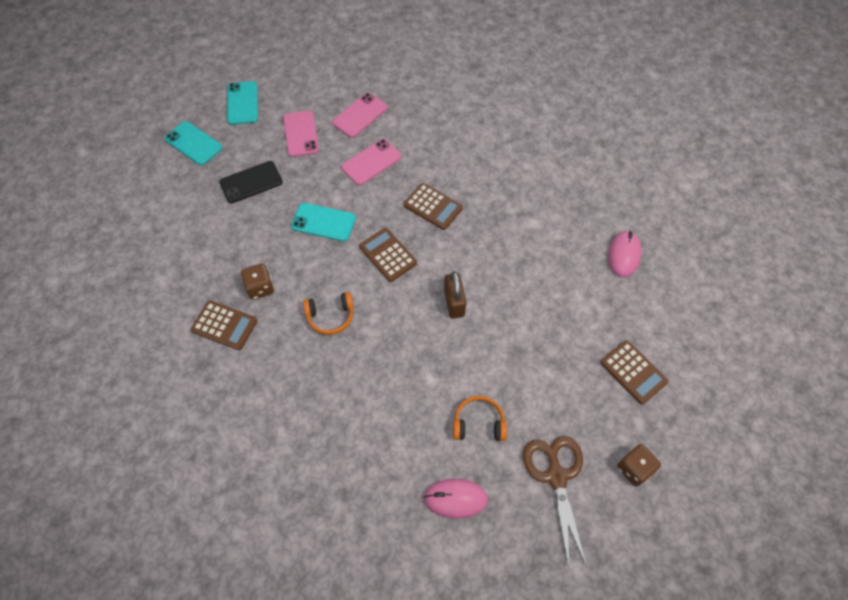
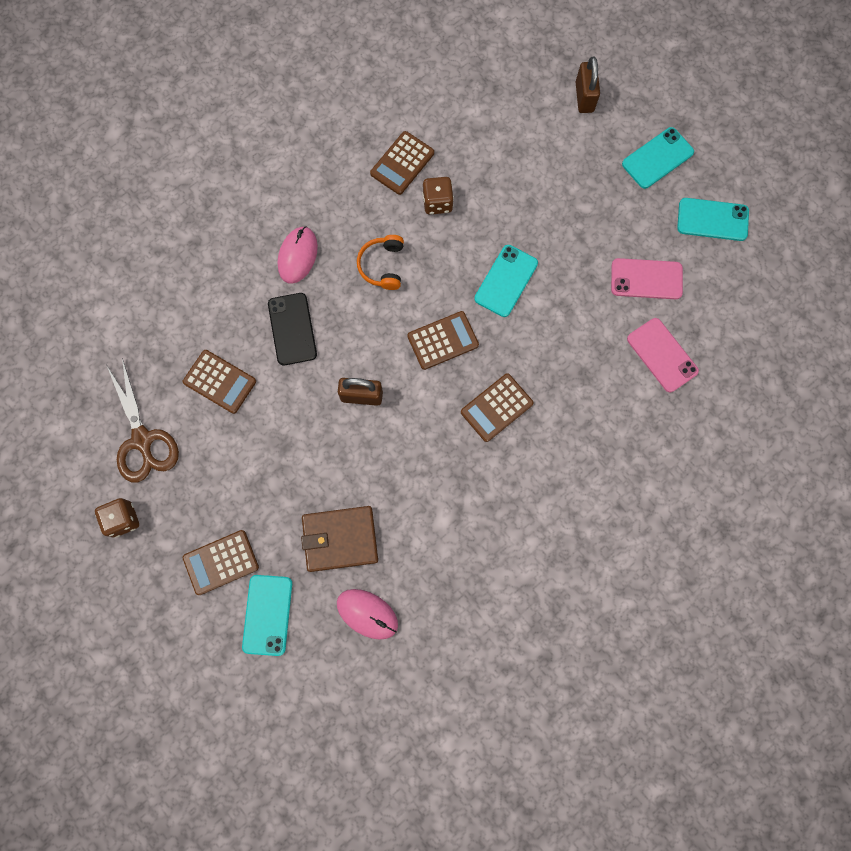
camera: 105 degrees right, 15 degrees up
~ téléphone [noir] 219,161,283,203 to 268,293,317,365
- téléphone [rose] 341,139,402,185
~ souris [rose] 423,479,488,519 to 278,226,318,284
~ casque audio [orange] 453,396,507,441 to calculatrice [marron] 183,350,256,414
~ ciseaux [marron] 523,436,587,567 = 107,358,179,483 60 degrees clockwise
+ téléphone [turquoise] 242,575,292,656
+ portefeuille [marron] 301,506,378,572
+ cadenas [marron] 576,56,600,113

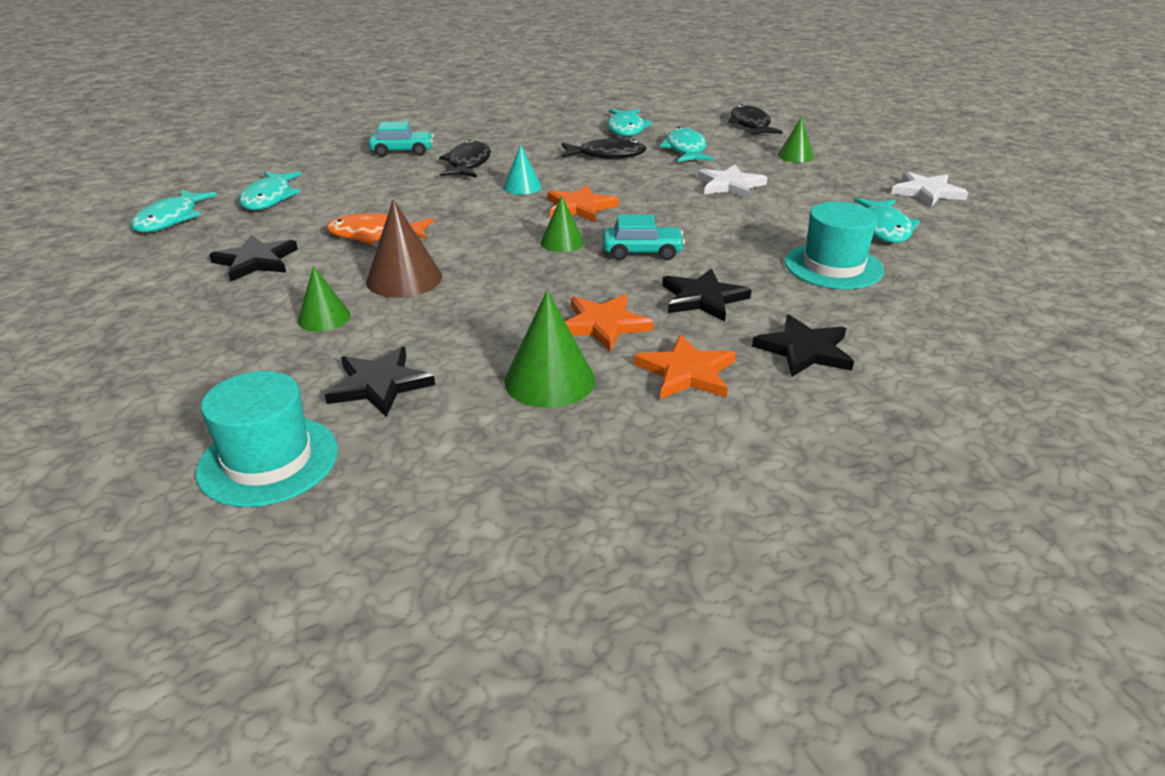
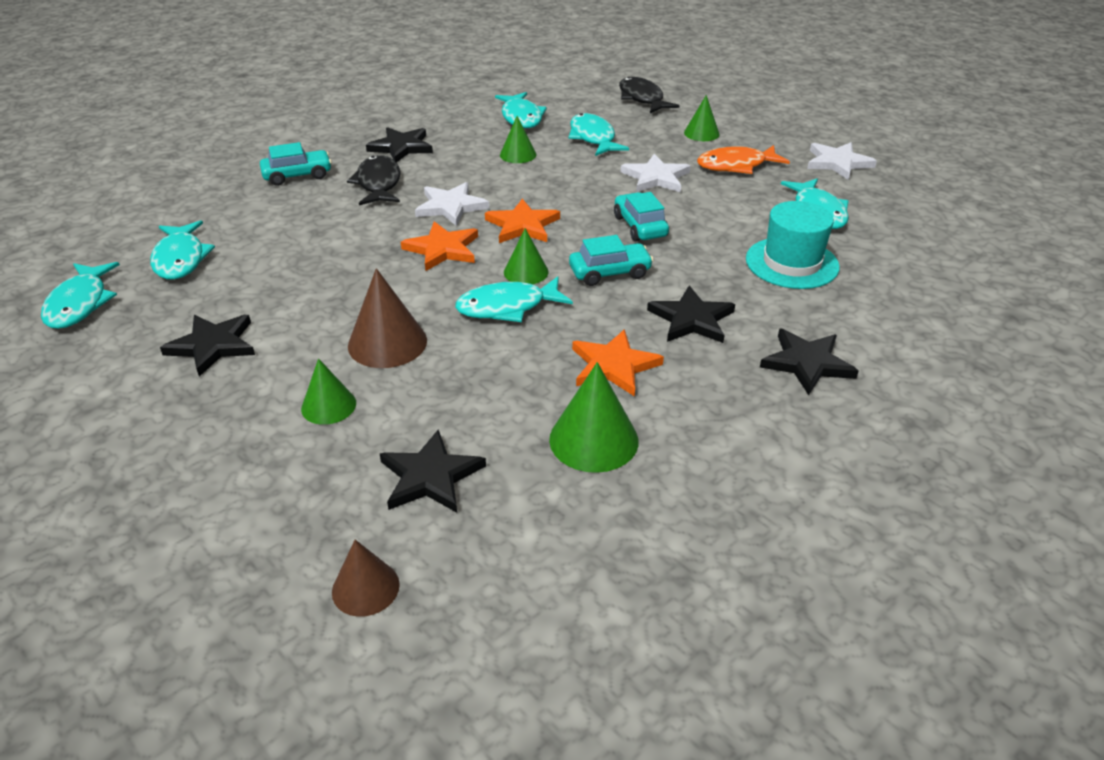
camera: 15 degrees left, 5 degrees up
~ chapeau [turquoise] 196,371,338,507 to cône [marron] 332,540,400,617
~ poisson [orange] 326,213,434,244 to 697,145,790,174
~ cône [turquoise] 503,144,542,195 to étoile [blanc] 415,182,489,226
~ poisson [noir] 562,138,647,159 to cône [vert] 500,116,537,163
~ étoile [orange] 634,334,736,399 to 401,221,478,271
+ étoile [noir] 366,127,433,163
+ poisson [turquoise] 455,276,573,322
+ voiture [turquoise] 614,192,669,242

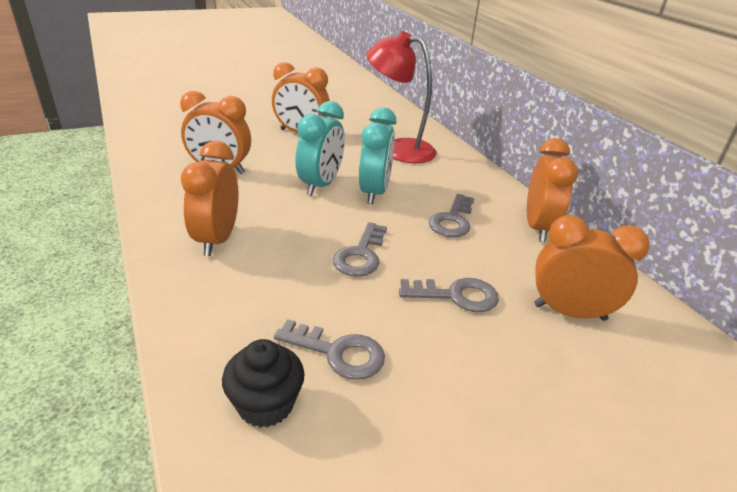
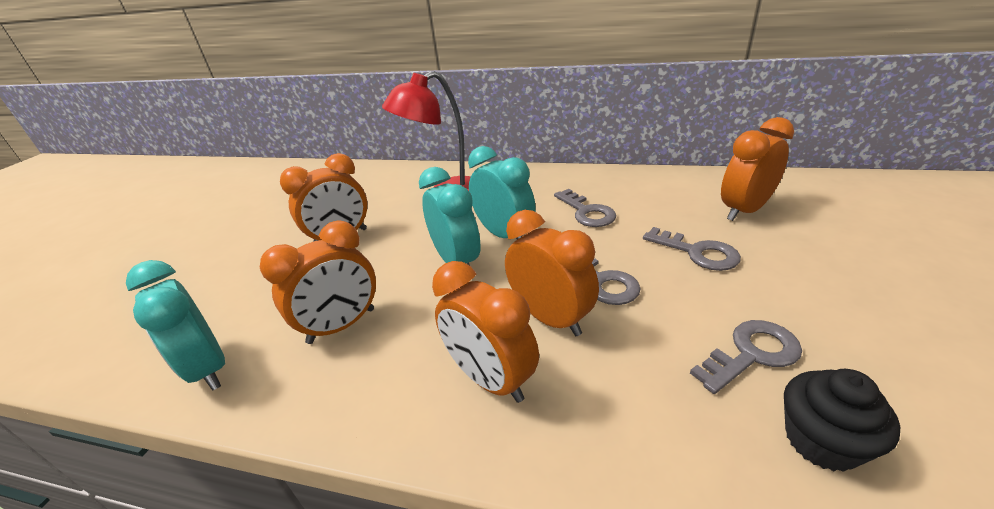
camera: 45 degrees left, 0 degrees up
~ clé [gris] 399,278,499,312 = 643,227,741,271 90 degrees clockwise
~ réveil [orange] 527,138,578,242 to 505,210,599,336
+ réveil [turquoise] 126,260,225,391

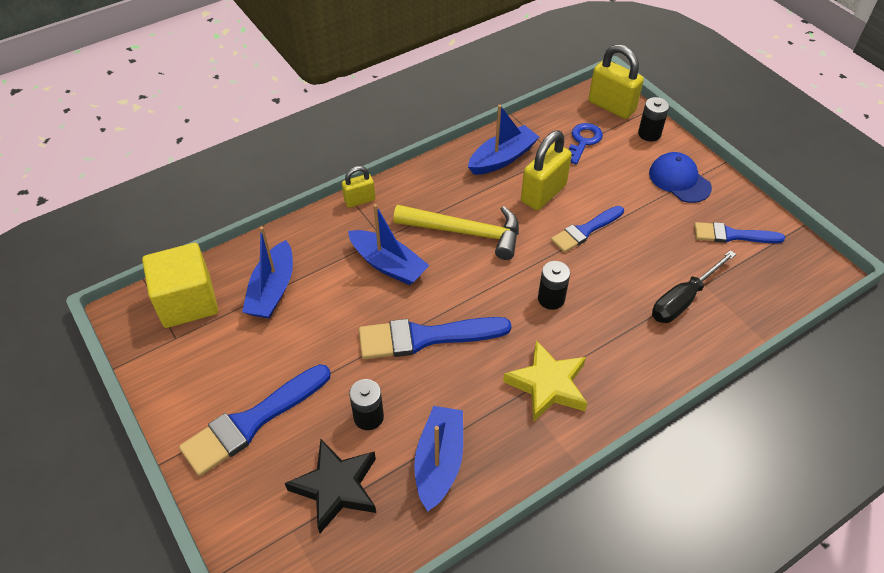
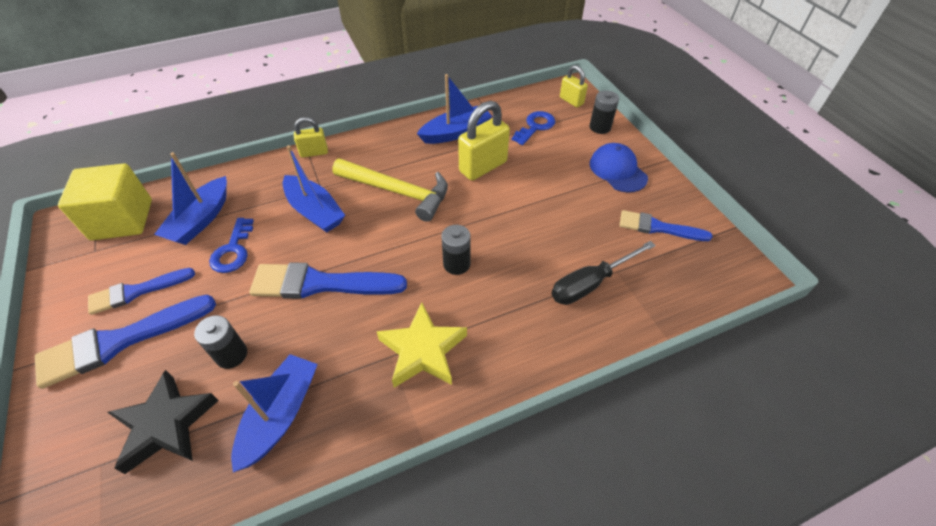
camera: 10 degrees right, 0 degrees up
~ pinceau [bleu] 551,206,624,253 to 88,268,195,315
~ cadenas [jaune] 589,44,644,119 = 560,65,588,107 x0.58
+ clé [bleu] 209,218,254,273

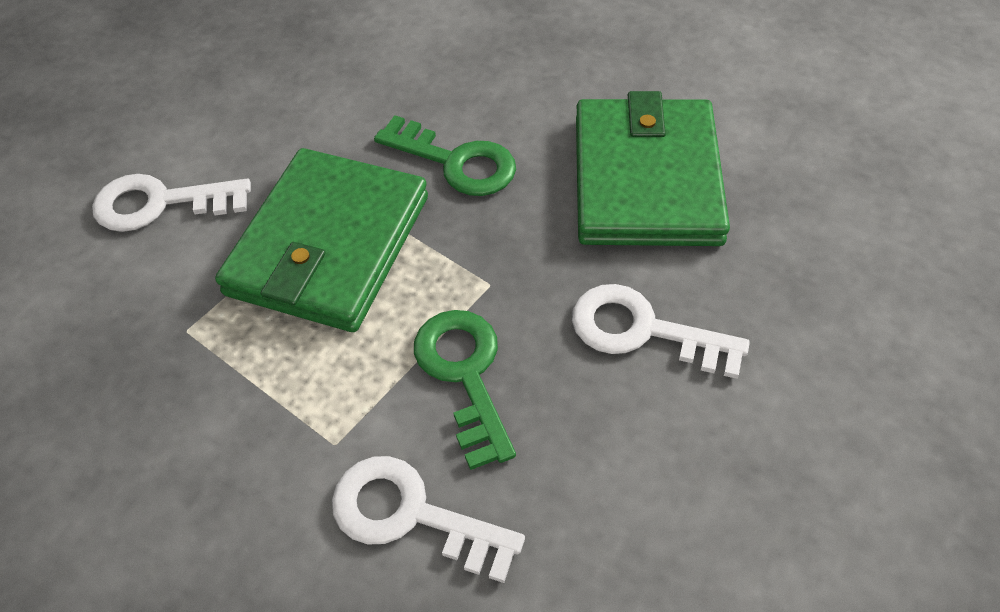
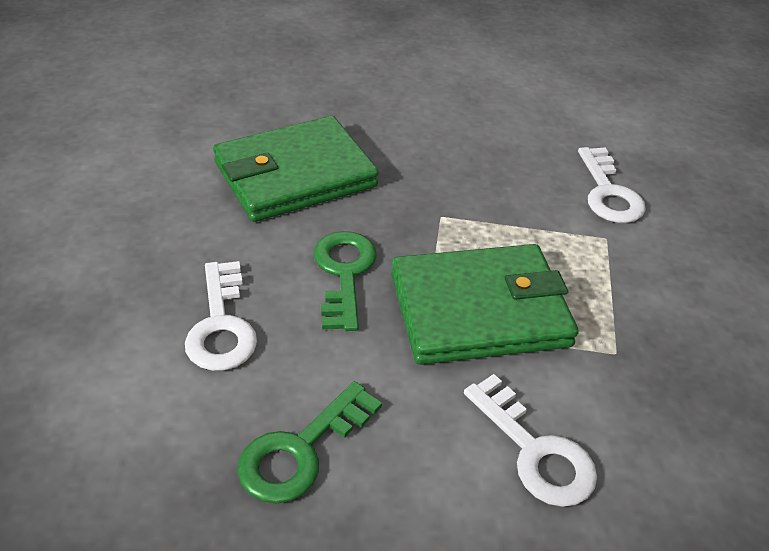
camera: 125 degrees left, 10 degrees down
~ clé [vert] 414,310,516,470 to 237,381,382,504
~ clé [blanc] 572,284,750,379 to 185,261,257,371

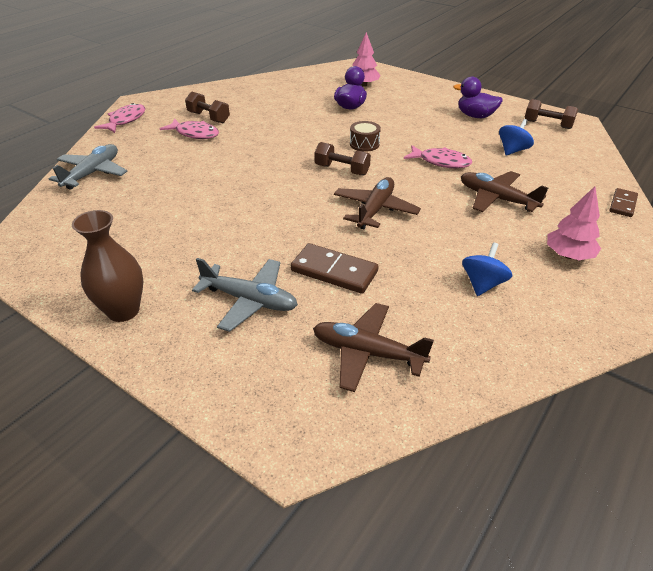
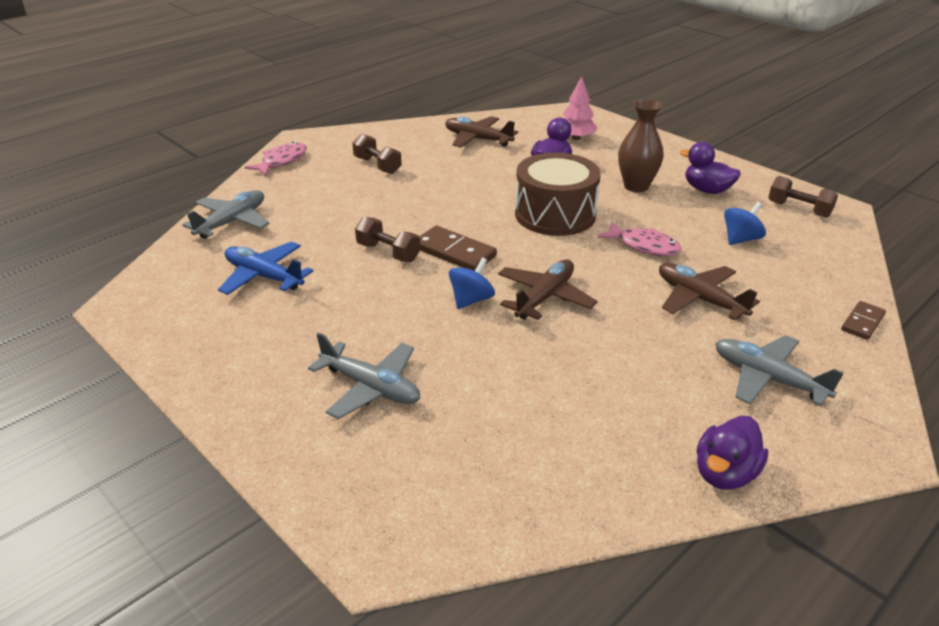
camera: 10 degrees right, 5 degrees down
~ vase [marron] 72,210,144,322 to 618,99,664,192
- poisson [rose] 160,119,219,139
~ domino [marron] 291,243,379,294 to 419,226,497,271
~ avion [marron] 313,303,434,392 to 445,116,518,147
~ haltère [marron] 314,142,371,176 to 355,217,420,262
~ tambour [marron] 350,121,381,152 = 515,153,601,236 x2.21
~ toupie [bleu] 462,242,512,296 to 449,257,495,309
~ arbre [rose] 547,186,601,260 to avion [gris] 715,335,844,406
+ avion [bleu] 218,242,313,295
+ canard [violet] 697,416,768,490

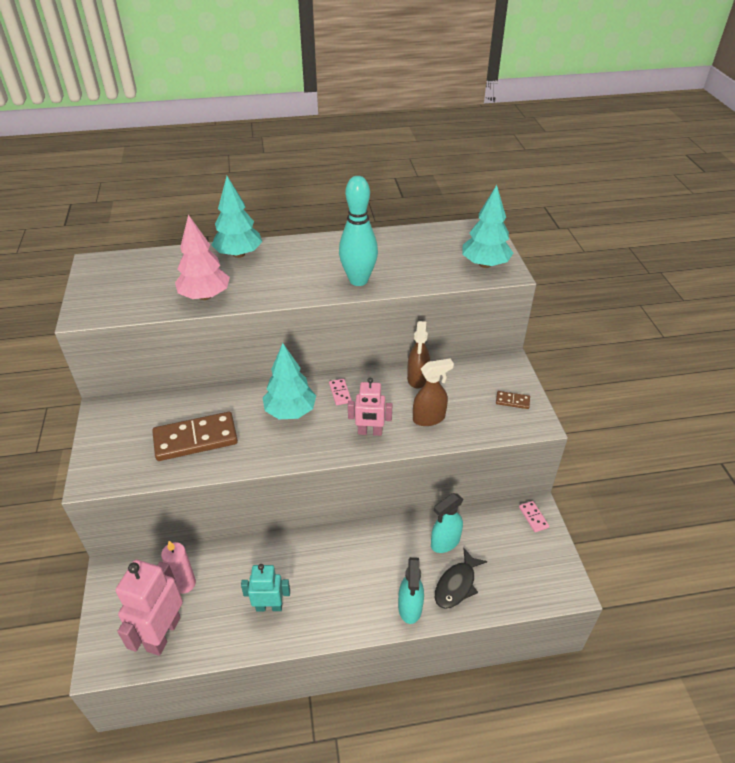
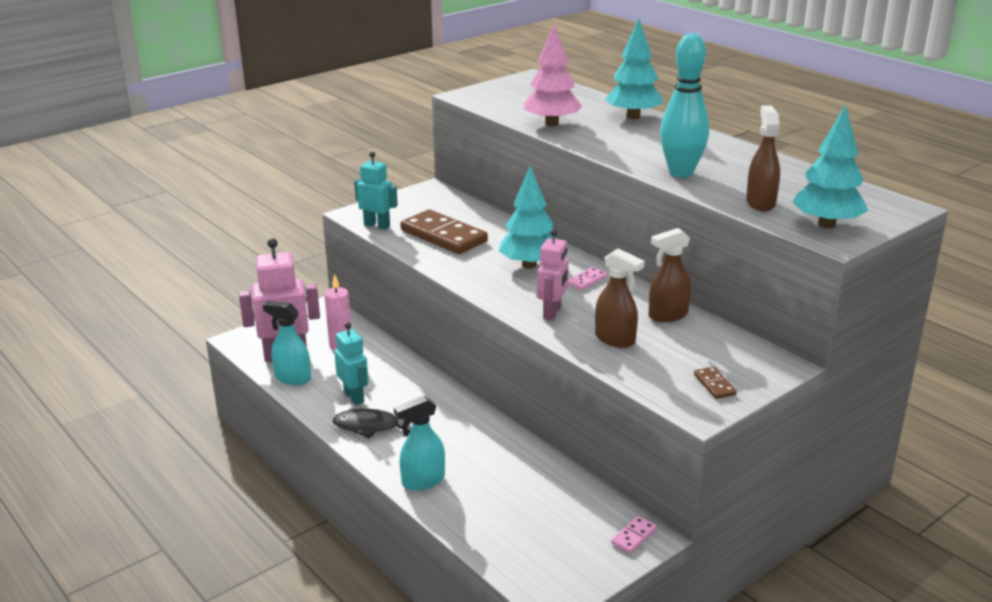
camera: 60 degrees right, 15 degrees down
~ robot [rose] 348,378,392,436 = 537,229,569,320 135 degrees counterclockwise
~ vaporisateur [turquoise] 431,493,463,553 to 263,301,311,385
~ poisson [noir] 435,548,487,609 to 333,409,412,438
+ robot [turquoise] 354,152,398,230
+ vaporisateur [marron] 746,105,780,211

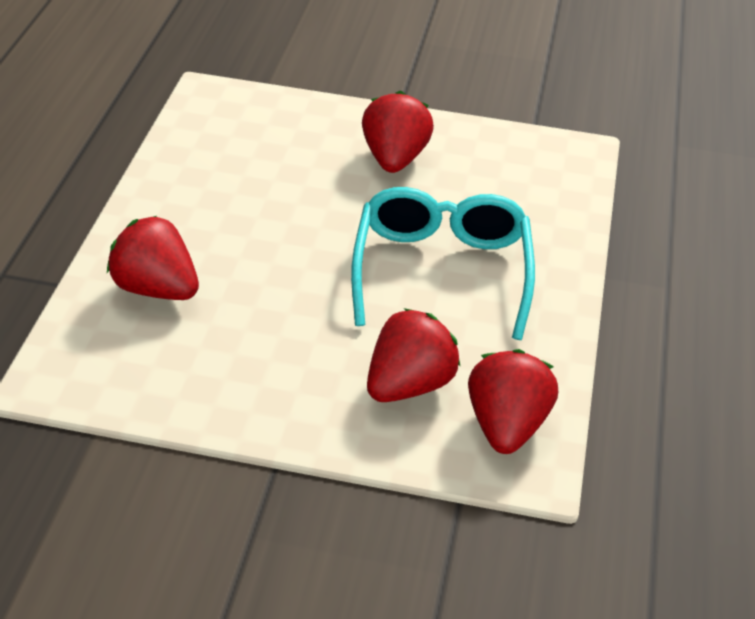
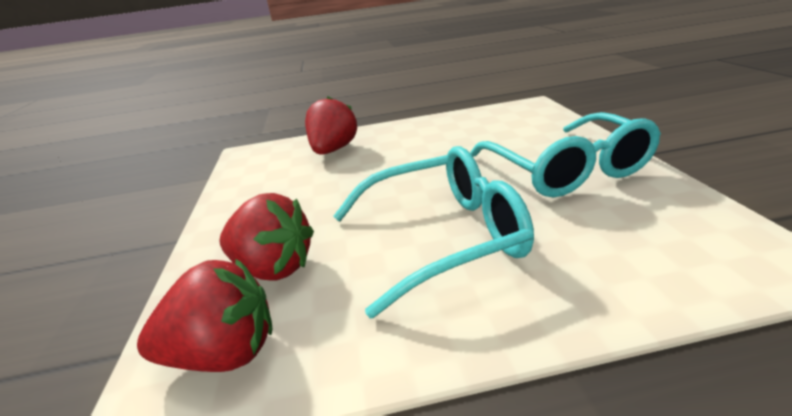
camera: 75 degrees right, 10 degrees down
~ fraise [rouge] 362,91,434,173 to lunettes [turquoise] 470,112,661,198

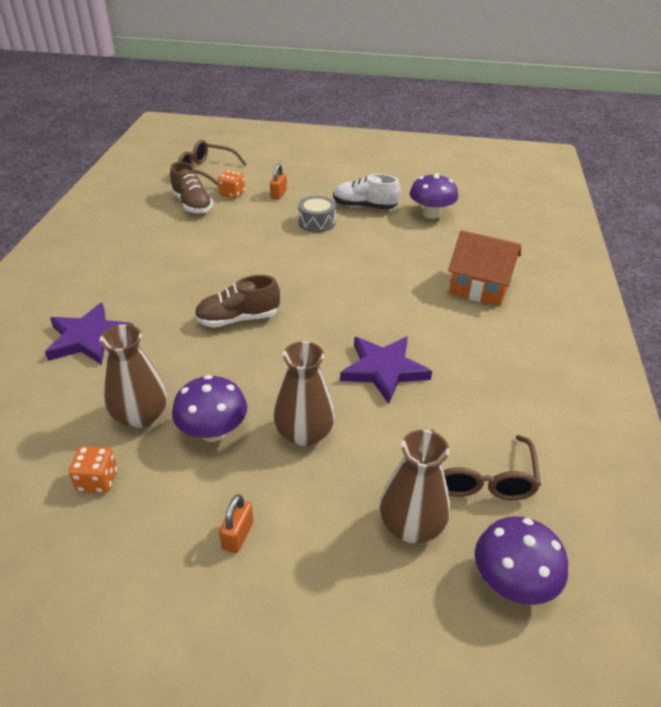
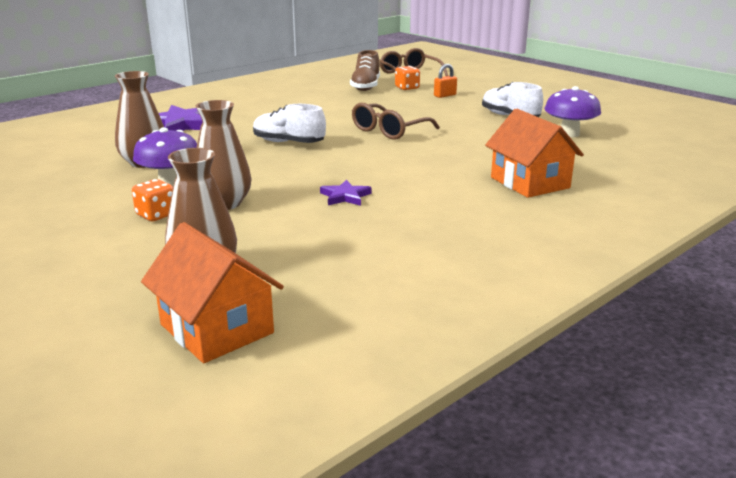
camera: 40 degrees right, 15 degrees down
~ dé [orange] 69,446,117,493 to 132,179,173,221
~ chaussure [marron] 194,275,280,327 to chaussure [blanc] 253,104,326,143
- cadenas [orange] 219,494,254,553
- tambour [gris] 298,196,336,232
~ étoile [violet] 340,337,432,404 = 320,180,372,206 x0.56
~ lunettes [marron] 430,430,541,500 to 352,103,440,140
~ champignon [violet] 475,516,568,605 to maison [orange] 141,222,284,363

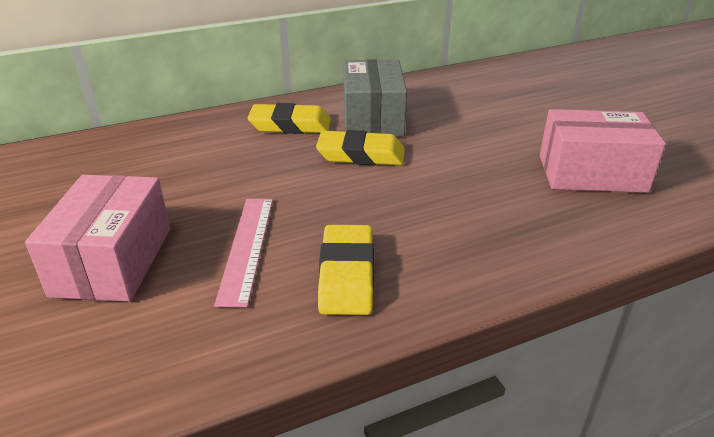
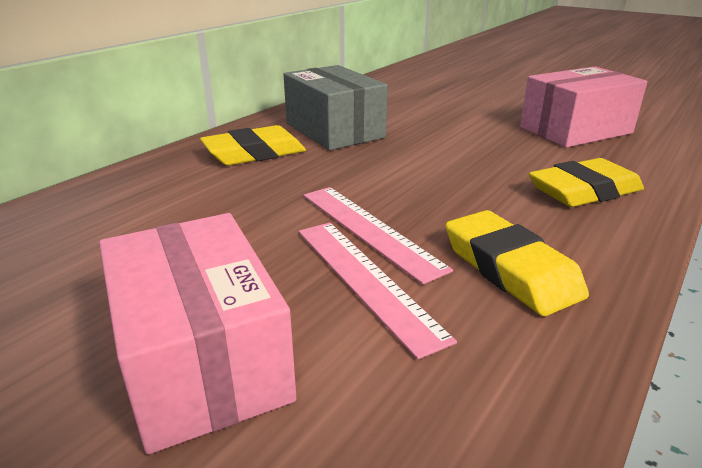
camera: 30 degrees left, 5 degrees down
~ gomme [jaune] 316,130,405,166 to 529,158,644,207
+ règle [rose] 303,187,453,285

